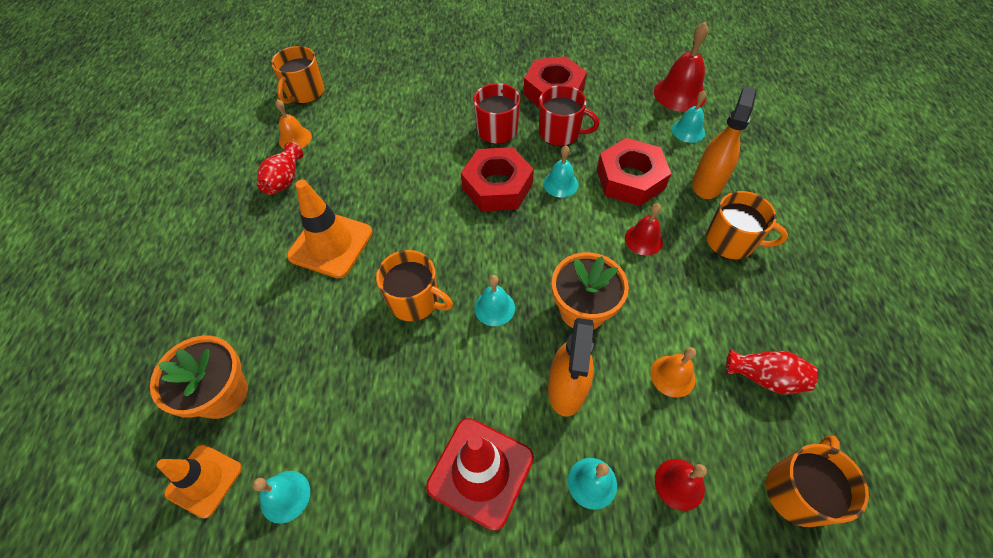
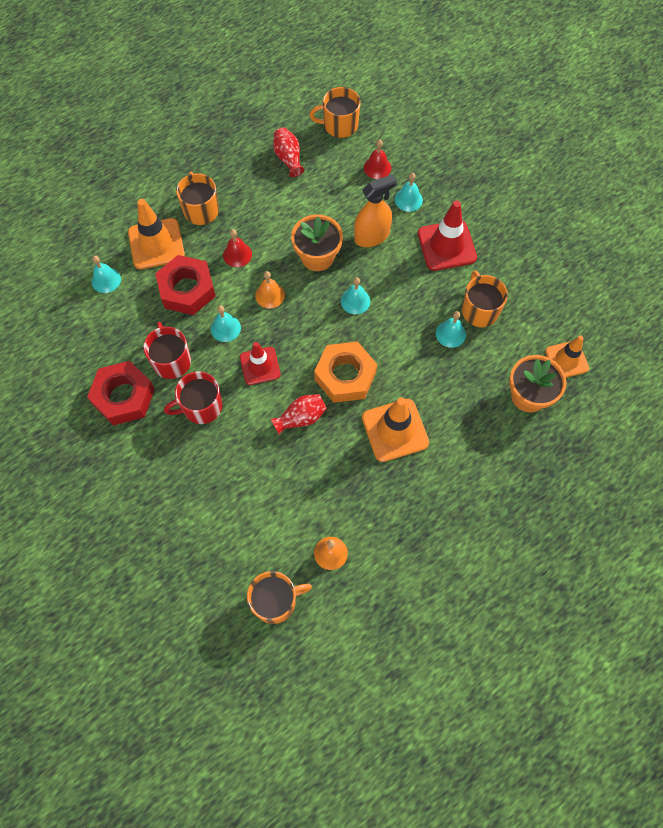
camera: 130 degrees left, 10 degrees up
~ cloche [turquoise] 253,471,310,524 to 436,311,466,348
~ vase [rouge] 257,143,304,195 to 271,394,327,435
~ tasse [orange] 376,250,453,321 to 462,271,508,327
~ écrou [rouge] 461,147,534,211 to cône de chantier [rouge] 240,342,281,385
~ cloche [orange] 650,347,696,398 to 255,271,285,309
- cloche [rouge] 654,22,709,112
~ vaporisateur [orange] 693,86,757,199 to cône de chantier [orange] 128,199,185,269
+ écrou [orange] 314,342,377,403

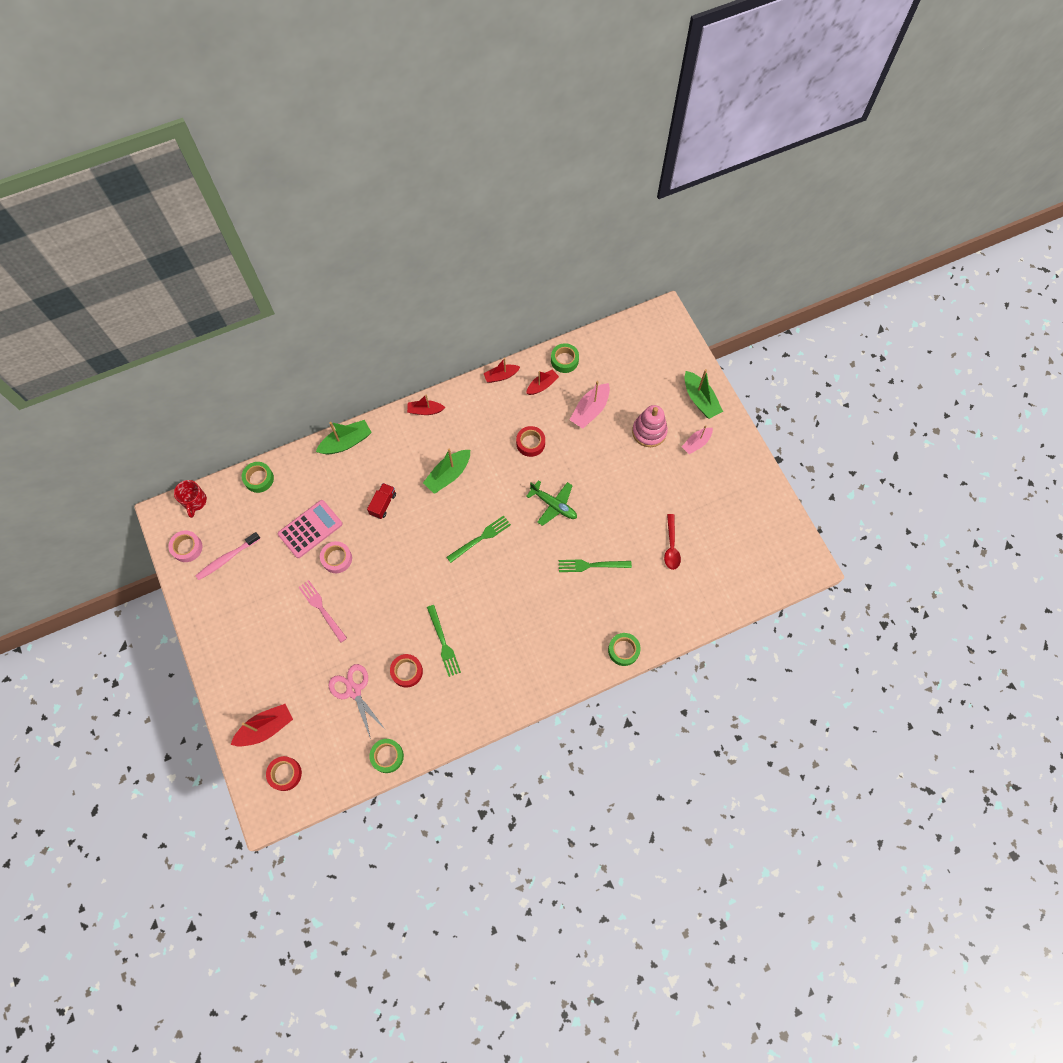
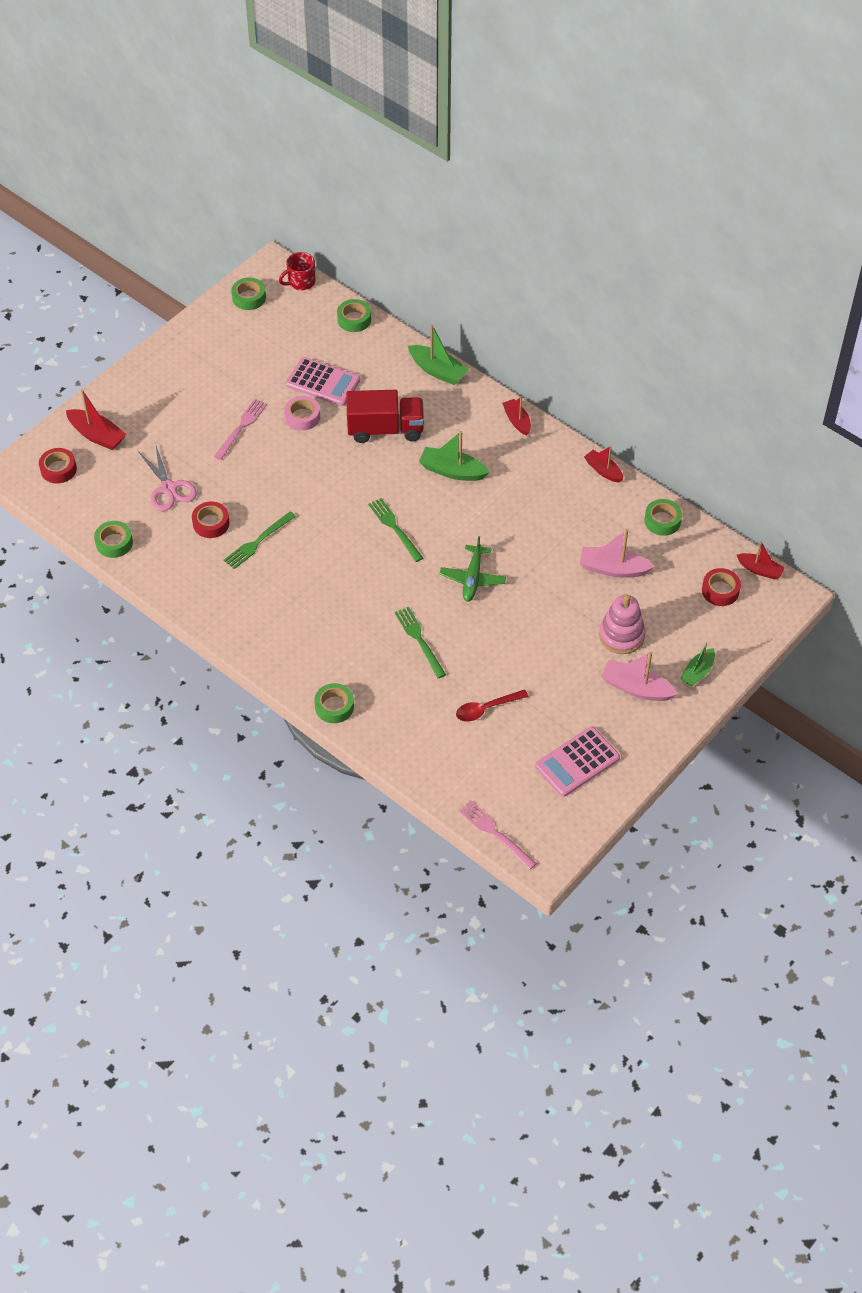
camera: 65 degrees right, 15 degrees down
~ ruban adhésif [rose] 168,530,202,562 to ruban adhésif [vert] 231,278,266,310
- brosse à dents [rose] 195,532,260,580
~ ciseaux [rose] 328,664,385,739 = 138,443,197,511 120 degrees clockwise
~ camion [rouge] 367,483,396,519 = 346,390,424,443 x1.89
~ fourchette [vert] 447,516,511,563 = 368,498,423,562 150 degrees counterclockwise
~ ruban adhésif [rouge] 516,426,545,457 to 702,568,741,606
~ bateau [rouge] 526,369,559,395 to 737,541,785,579
~ bateau [rose] 682,425,713,454 = 601,652,677,701 x1.50
~ bateau [vert] 684,369,723,419 = 681,642,715,686 x0.67
+ fourchette [rose] 459,800,537,870
+ calculatrice [rose] 535,727,620,797

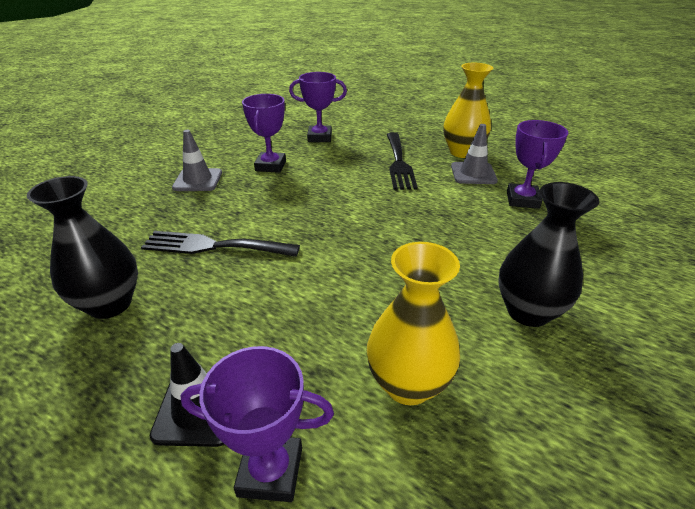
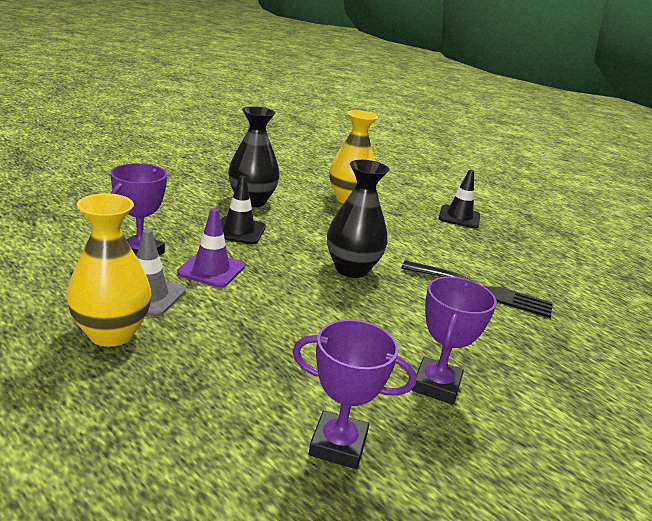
camera: 170 degrees left, 10 degrees down
~ vase [noir] 27,176,138,319 to 327,160,389,278
- cône de chantier [gris] 172,130,222,191
- trophée [violet] 181,346,334,502
- fourchette [noir] 387,132,418,190
+ cône de chantier [violet] 177,208,245,288
+ cône de chantier [noir] 221,176,266,244

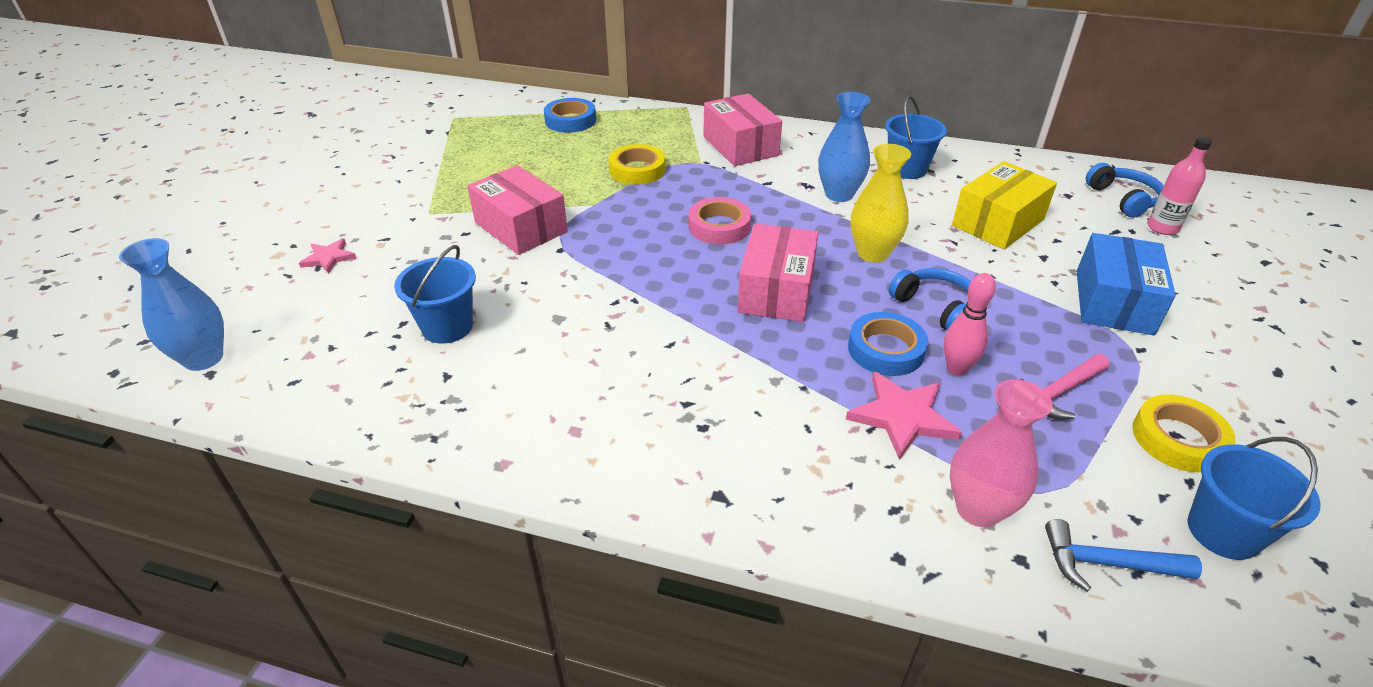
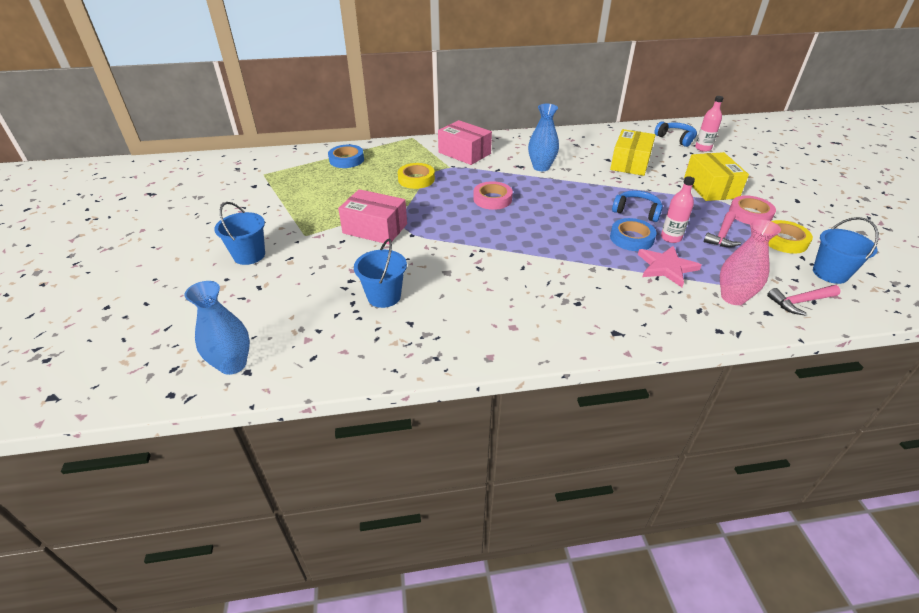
camera: 25 degrees left, 0 degrees up
- étoile [rose] 299,238,356,274
- boîte [rose] 737,224,819,322
- vase [jaune] 851,144,911,263
~ seau [bleu] 885,95,947,179 to 214,202,265,265
~ quille [rose] 944,273,996,376 to bouteille [rose] 661,176,695,243
~ marteau [bleu] 1045,519,1202,592 to marteau [rose] 767,285,841,315
~ boîte [bleu] 1077,233,1176,335 to boîte [jaune] 684,152,749,201
+ ruban adhésif [rose] 729,195,776,225

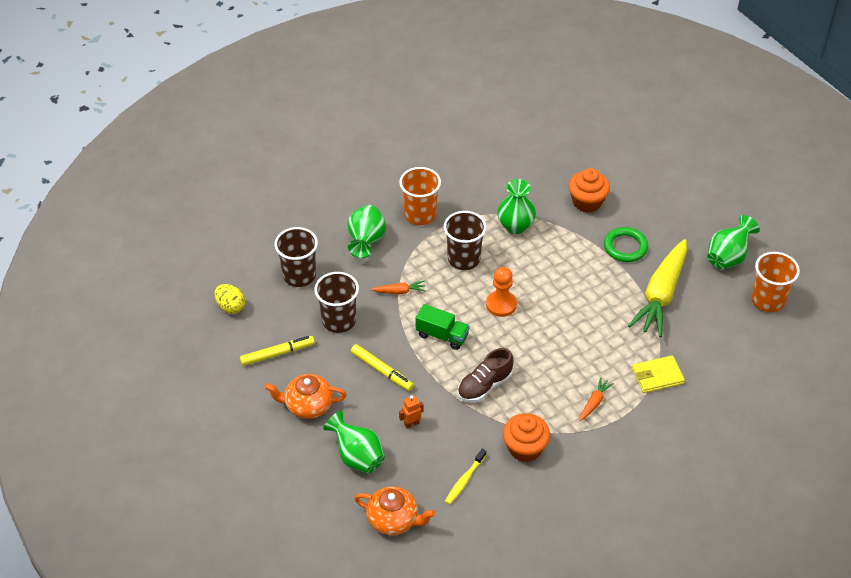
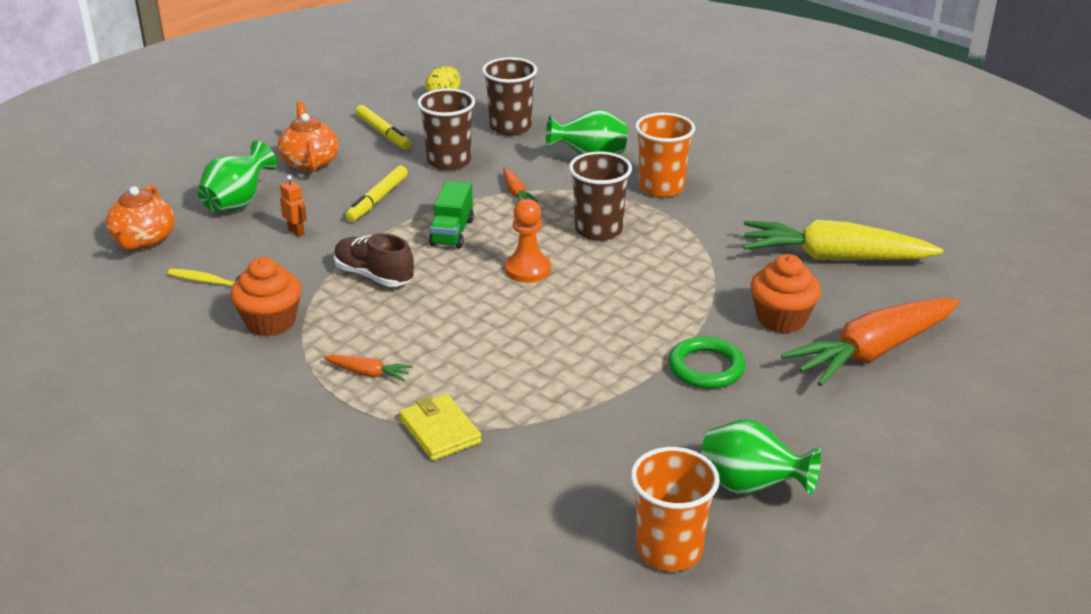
camera: 75 degrees right, 15 degrees down
- vase [vert] 497,179,536,234
~ carotte [jaune] 628,239,687,337 to 743,220,943,260
+ carotte [orange] 781,298,960,386

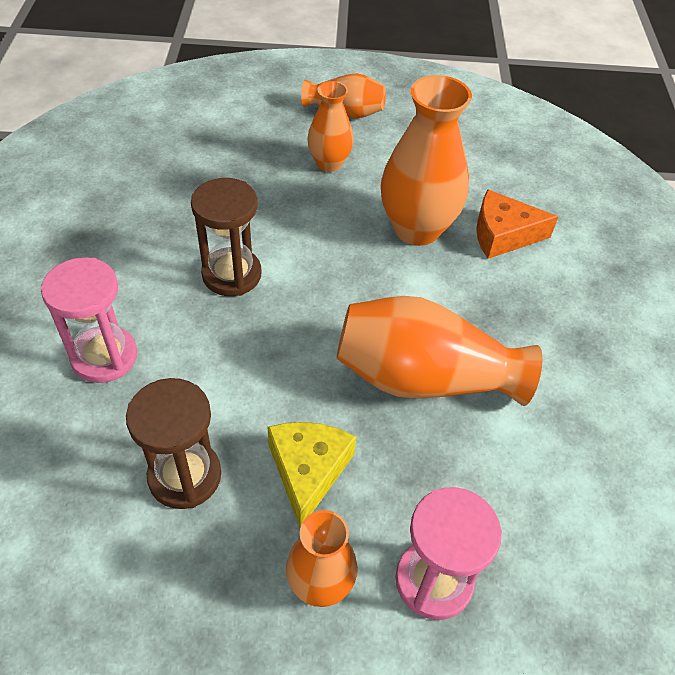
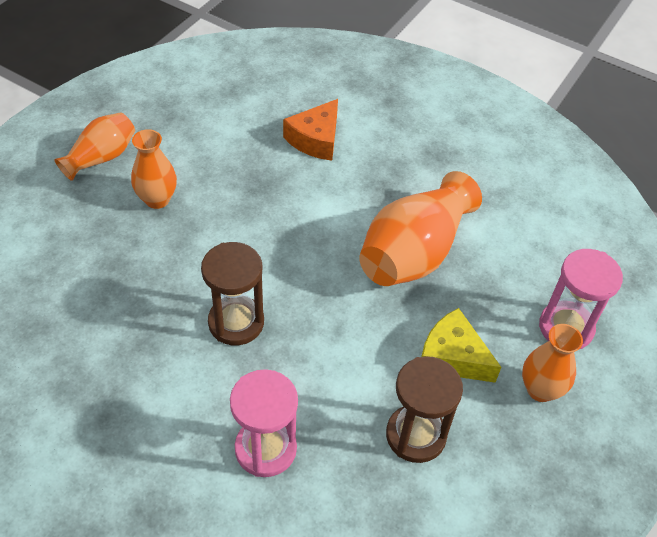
camera: 60 degrees left, 0 degrees up
- vase [orange] 381,75,472,246

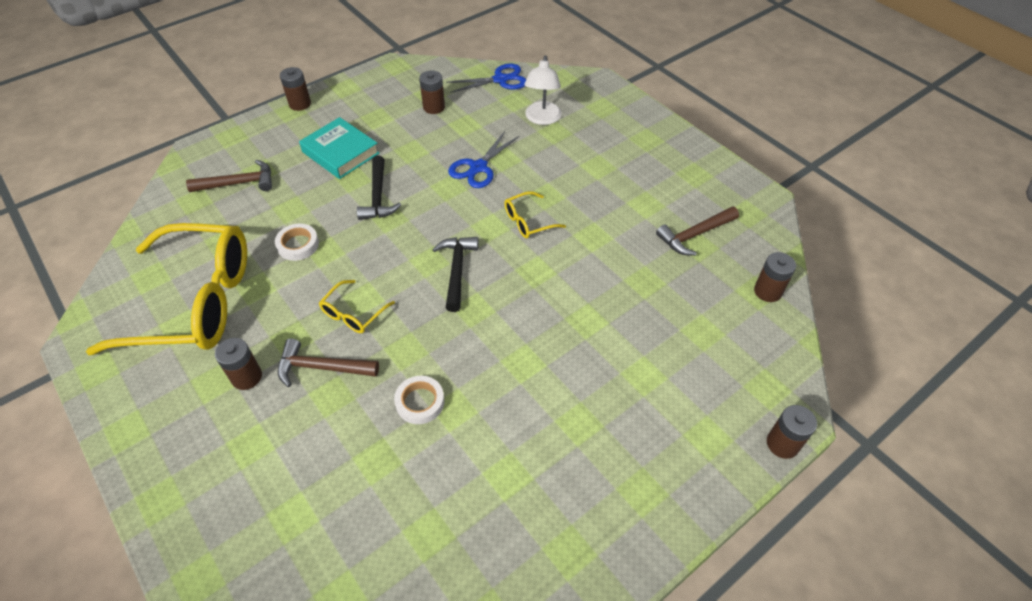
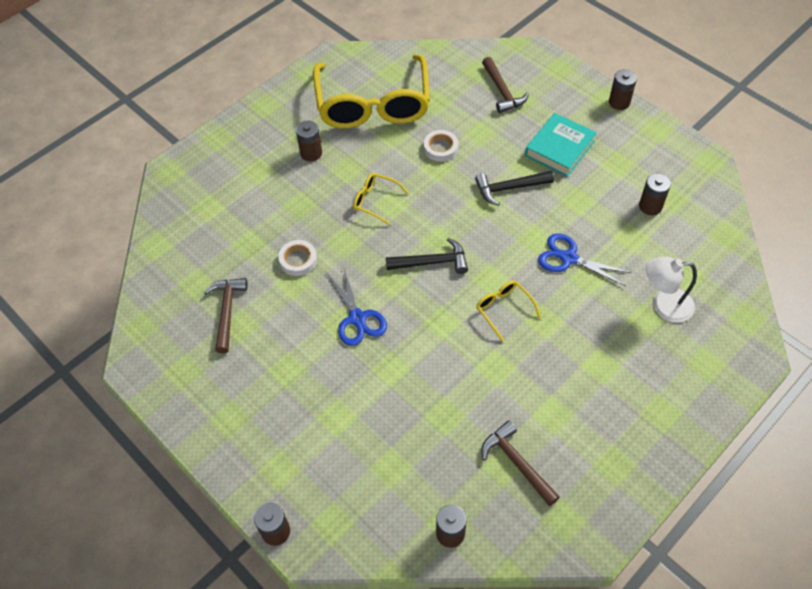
camera: 85 degrees right, 5 degrees up
~ marteau [marron] 278,338,379,387 to 204,278,248,354
~ ciseaux [bleu] 446,63,526,93 to 326,266,387,346

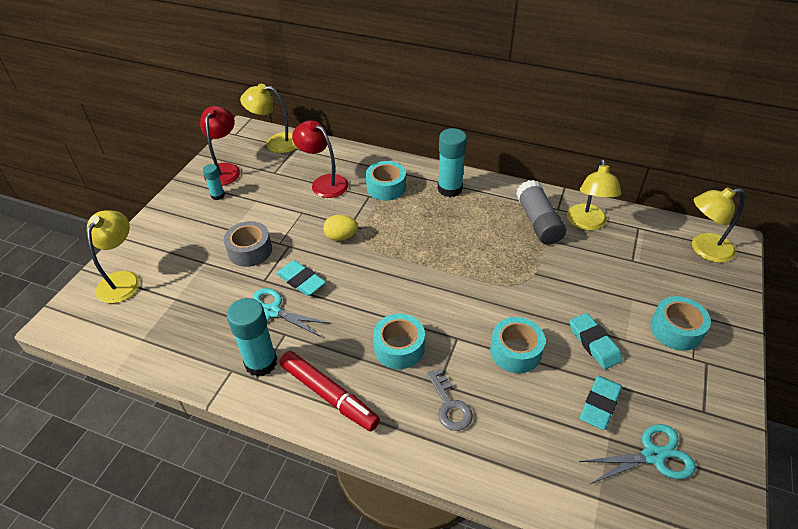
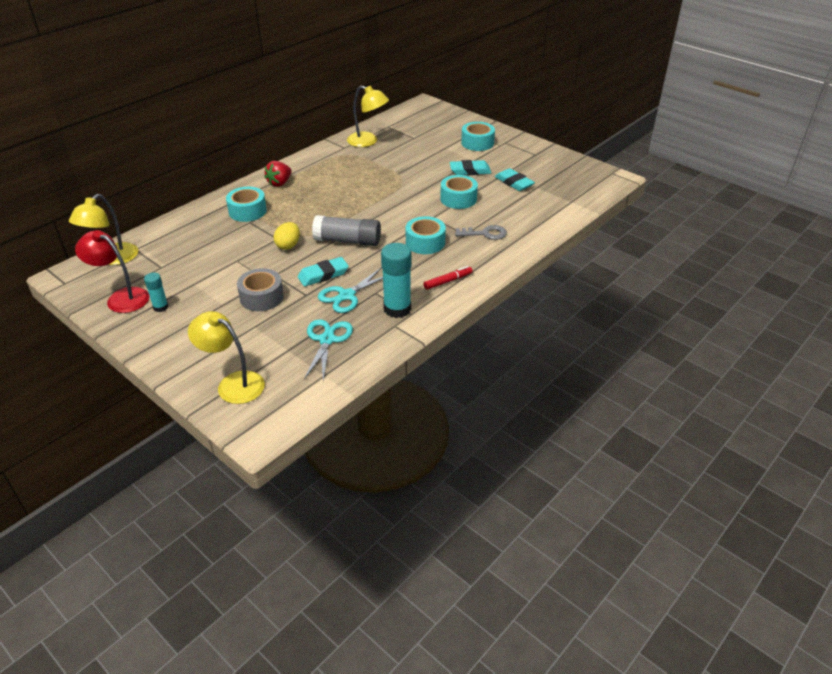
camera: 70 degrees left, 5 degrees down
~ feutre [rouge] 280,351,380,431 = 424,266,473,290 x0.56
- lampe [rouge] 292,120,349,198
~ bâton de colle [turquoise] 438,128,467,197 to fraise [rouge] 264,161,292,187
~ bâton de colle [gris] 516,180,566,245 to 312,215,381,246
~ ciseaux [turquoise] 579,424,696,484 to 304,319,353,382
- lampe [jaune] 692,187,745,263

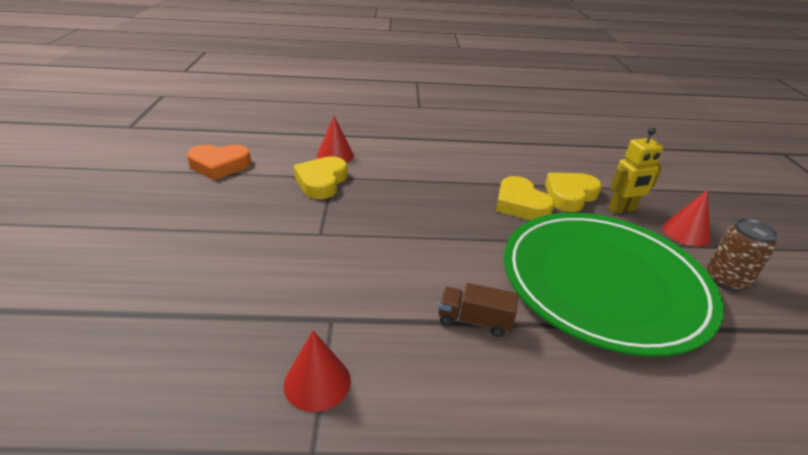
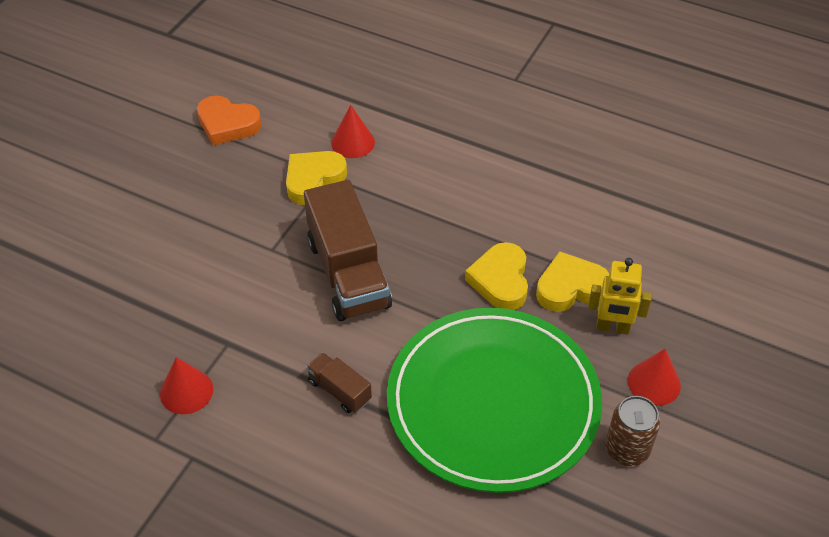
camera: 30 degrees right, 15 degrees up
+ camion [marron] 304,180,392,321

